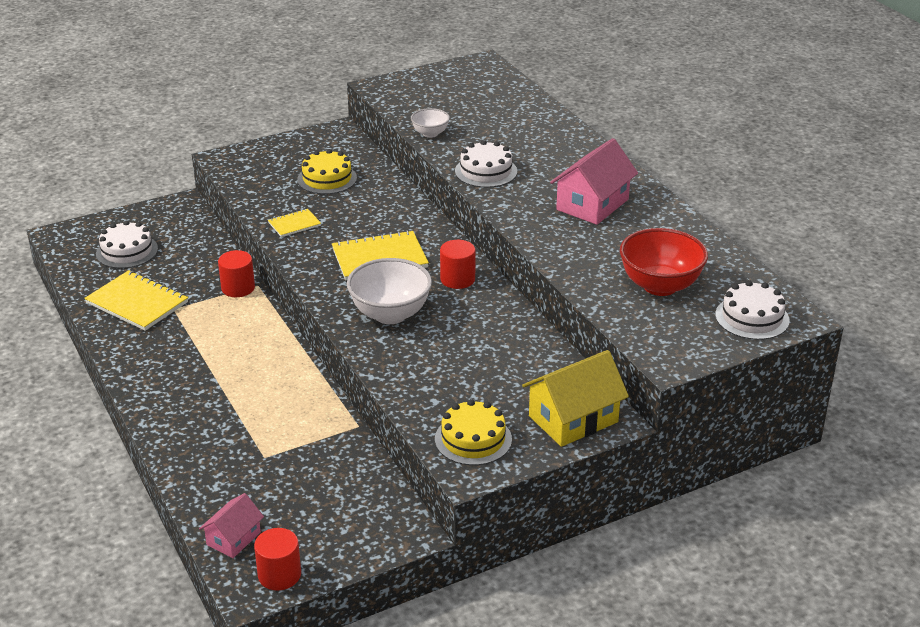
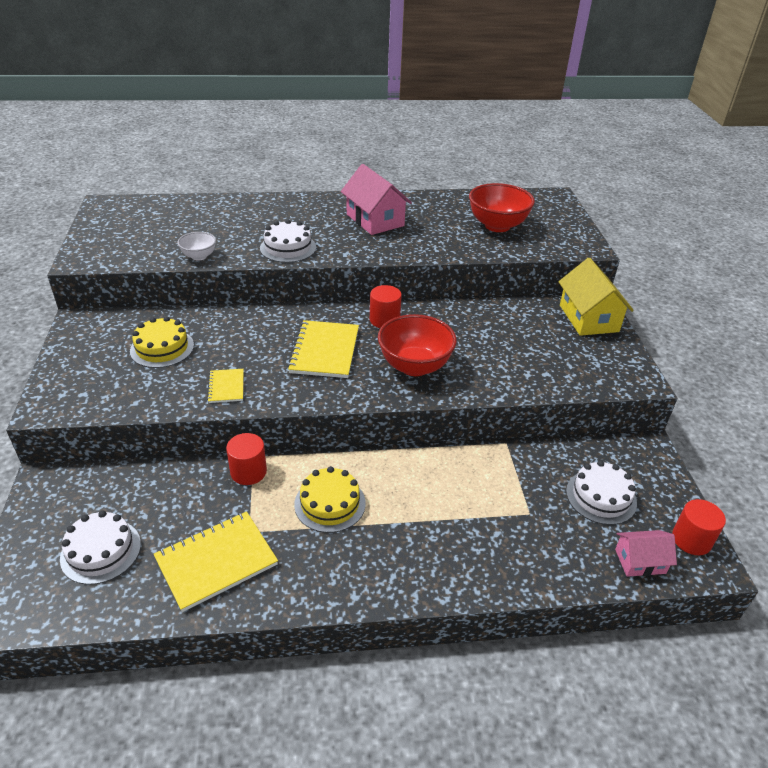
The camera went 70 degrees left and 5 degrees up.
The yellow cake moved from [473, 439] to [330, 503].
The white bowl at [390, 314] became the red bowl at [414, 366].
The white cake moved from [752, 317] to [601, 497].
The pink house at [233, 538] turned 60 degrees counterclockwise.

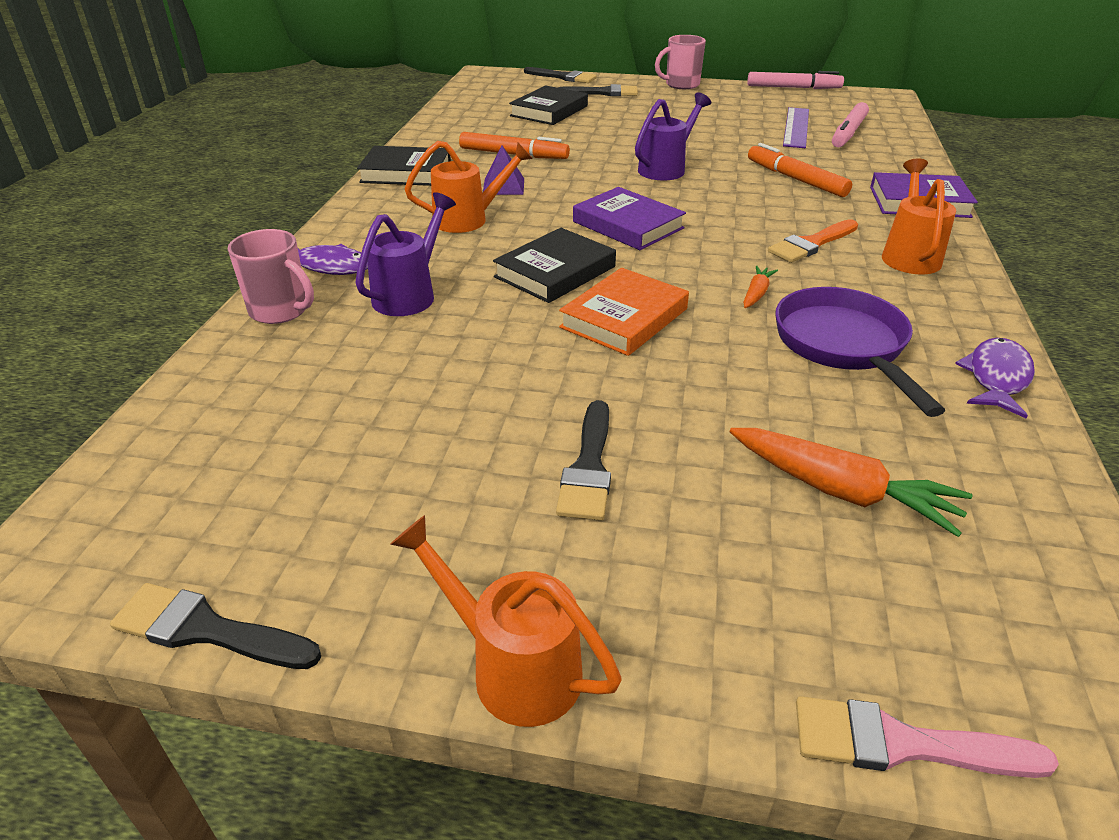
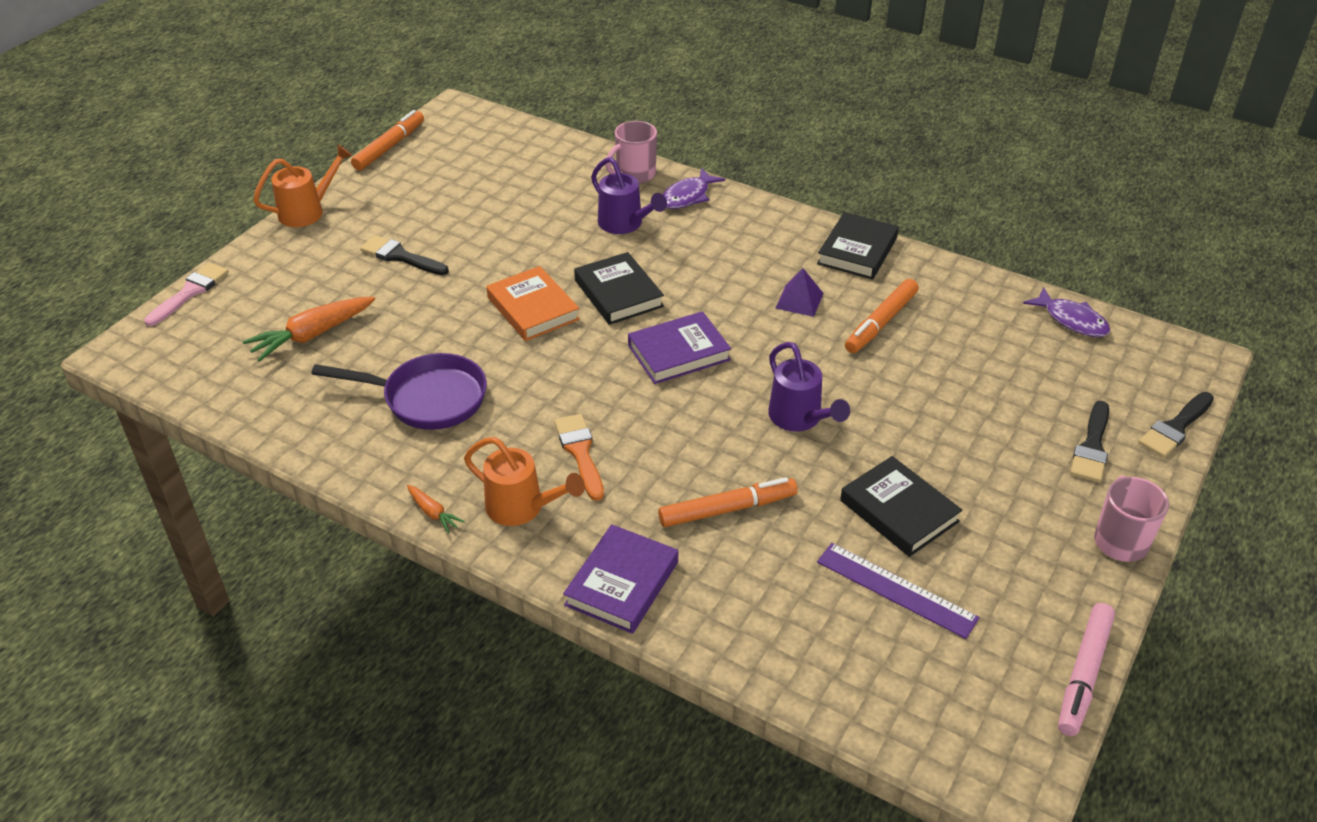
The camera went 110 degrees right and 5 degrees up.
The black brush at [206, 630] was replaced by the orange marker at [389, 147].
The orange carrot moved from [756, 293] to [433, 513].
The black book moved from [549, 111] to [899, 511].
The purple fish moved from [996, 378] to [1071, 320].
The orange watering can at [468, 219] disappeared.
The pink marker at [848, 133] disappeared.

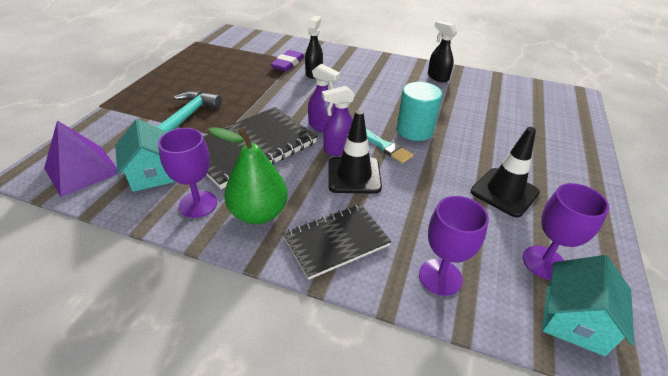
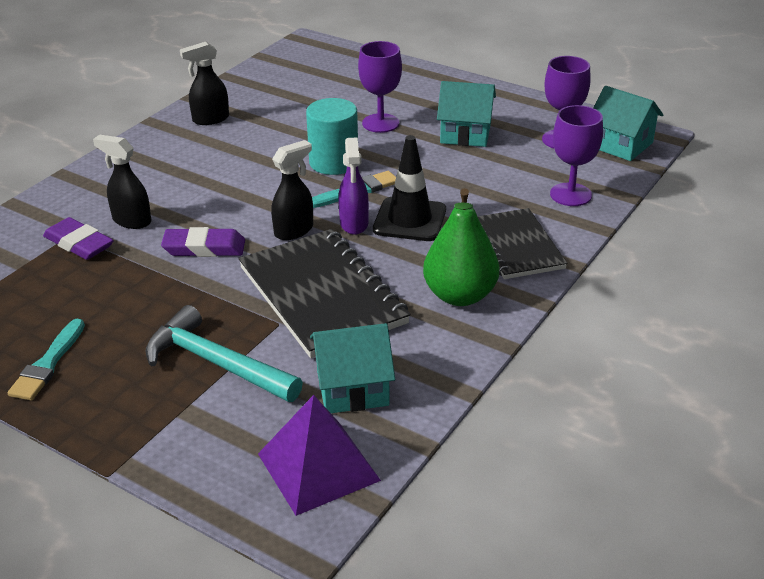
The camera went 75 degrees left and 5 degrees down.
The turquoise brush at [48, 364] appeared.
The purple eraser at [204, 248] appeared.
The purple spray bottle at [322, 126] became the black spray bottle at [294, 231].
The purple goblet moved from [198, 204] to [380, 123].
The black traffic cone at [504, 192] was replaced by the turquoise house at [465, 134].

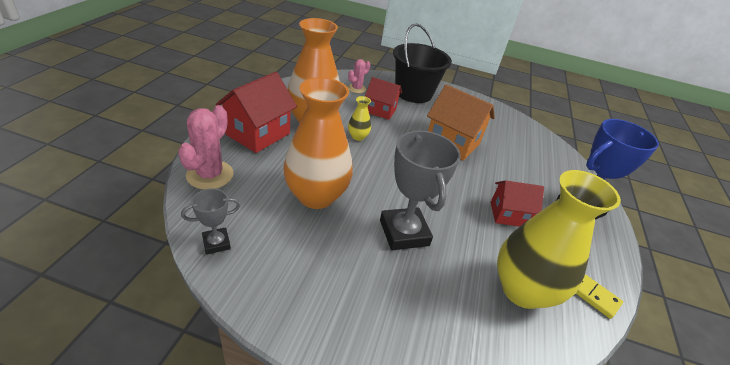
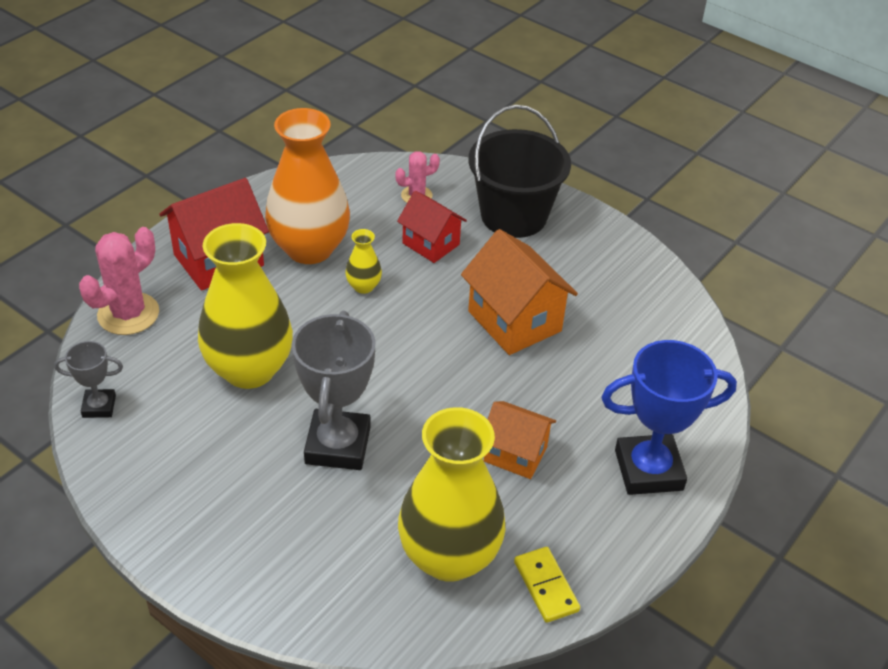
The camera went 25 degrees right and 5 degrees up.
The orange vase at [316, 196] became the yellow vase at [249, 369].
The red house at [508, 214] became the orange house at [515, 454].

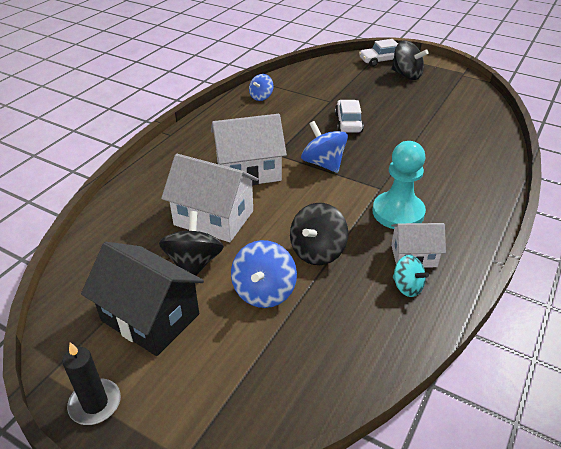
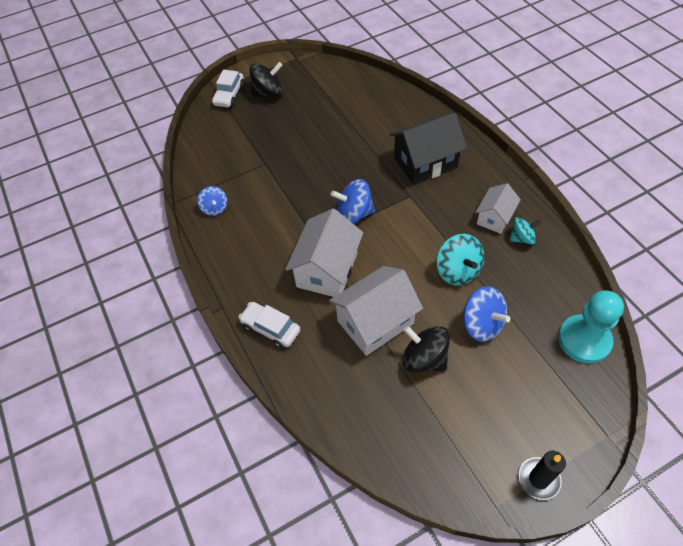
The camera went 55 degrees left and 15 degrees up.
The white car moved from [348, 123] to [271, 328].
The black house moved from [150, 317] to [425, 163].
The black spinning top at [317, 251] became the turquoise spinning top at [458, 271].
The turquoise pawn moved from [398, 212] to [584, 340].

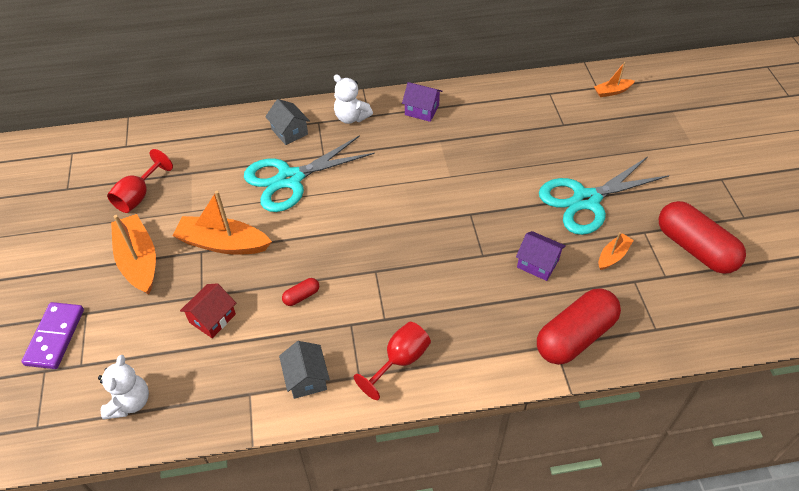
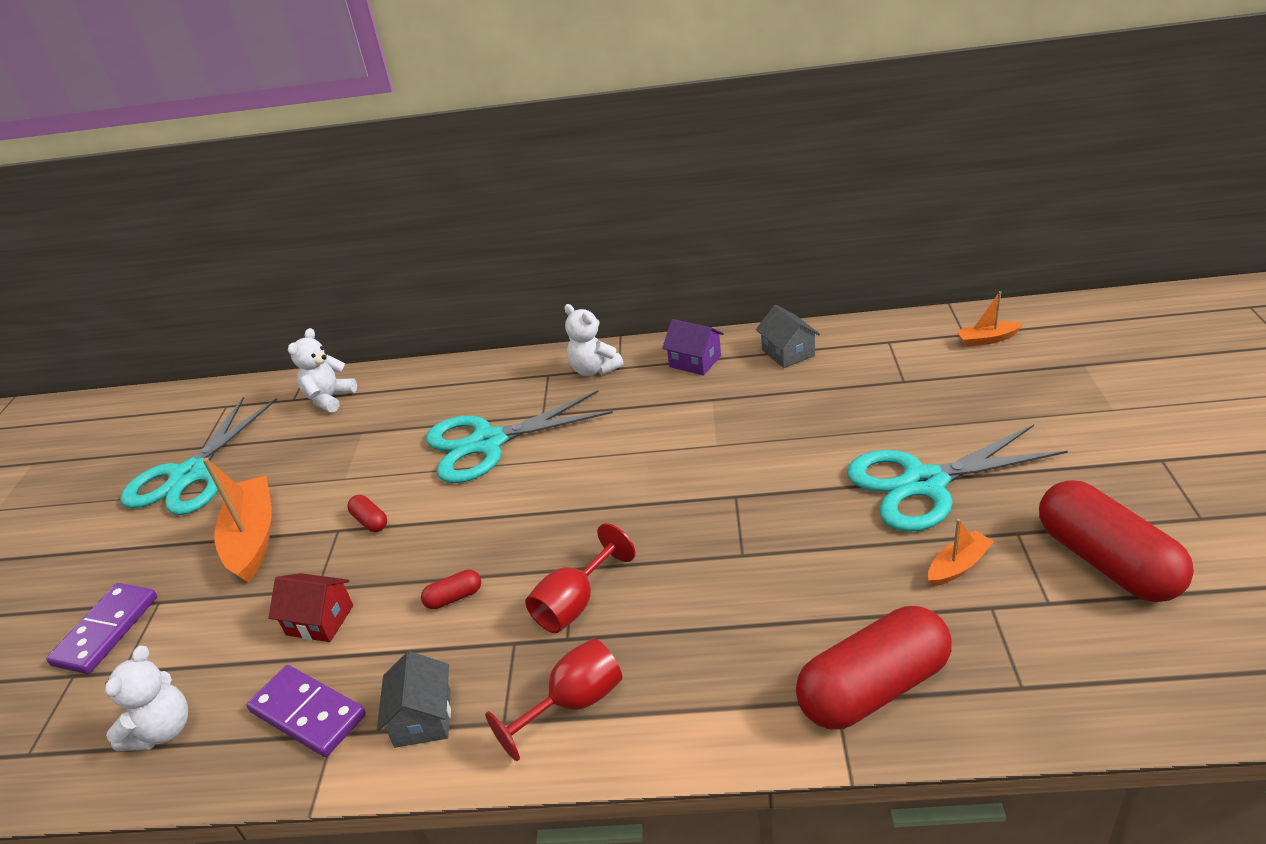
The camera went 15 degrees right and 15 degrees down.
The turquoise scissors at [190, 475] appeared.
The purple domino at [308, 713] appeared.
The red house at [212, 318] turned 60 degrees clockwise.
The white teddy bear at [329, 398] appeared.
The orange boat at [223, 243] was replaced by the red capsule at [370, 521].
The red goblet moved from [138, 196] to [575, 603].
The grey house moved from [289, 131] to [788, 353].
The purple house at [538, 263] disappeared.

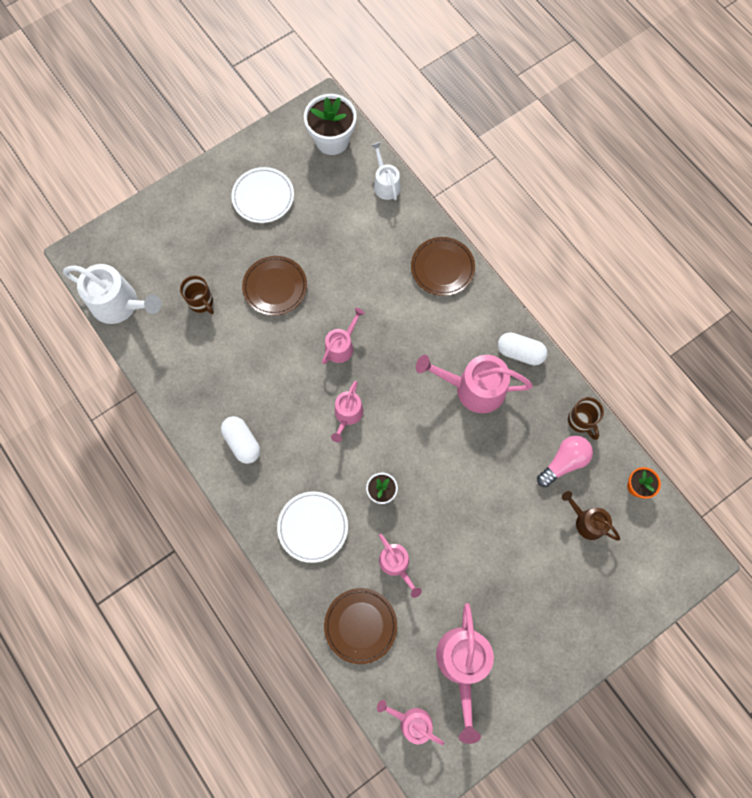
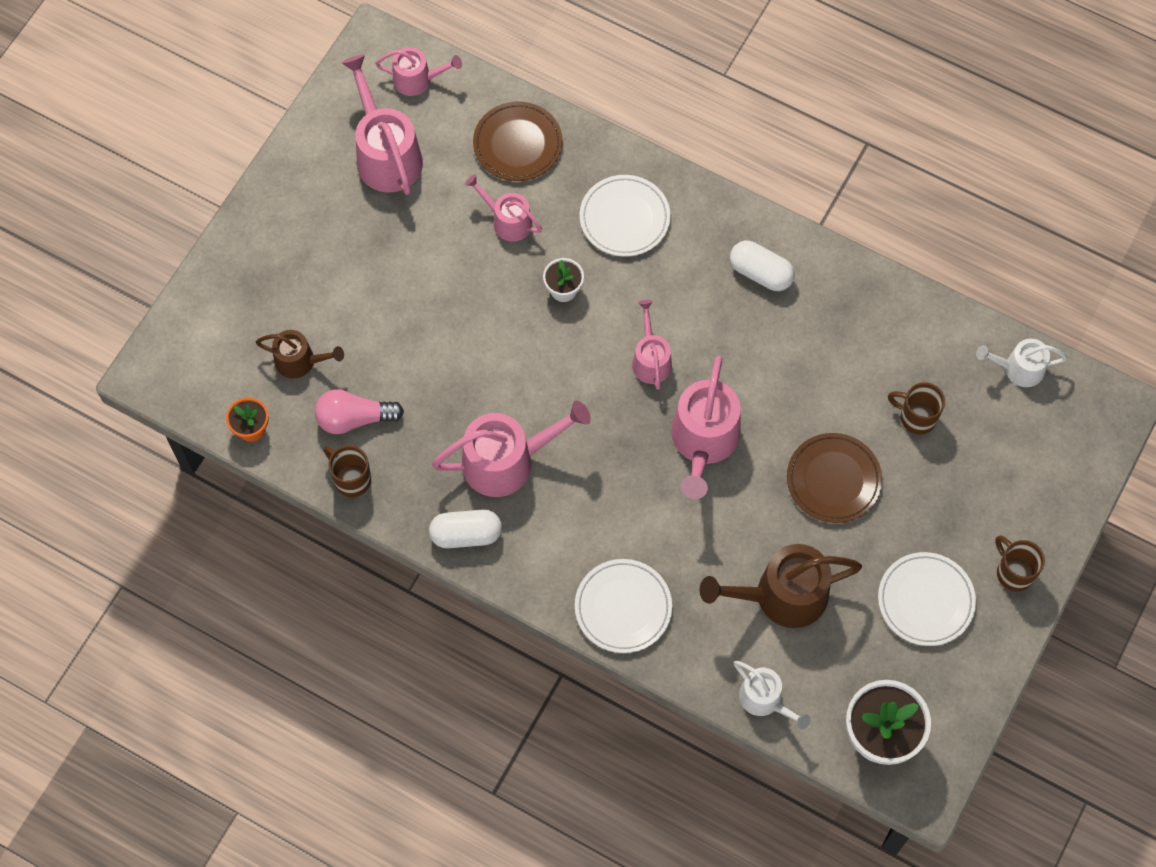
The camera went 155 degrees right and 5 degrees down.
The pink light bulb at [564, 462] turned 60 degrees clockwise.
The brown plate at [442, 268] became the white plate at [623, 607].
The pink watering can at [341, 346] changed to 1.72 times the size.
The brown watering can at [782, 596] appeared.
The white watering can at [119, 304] changed to 0.58 times the size.
The brown mug at [1013, 572] appeared.

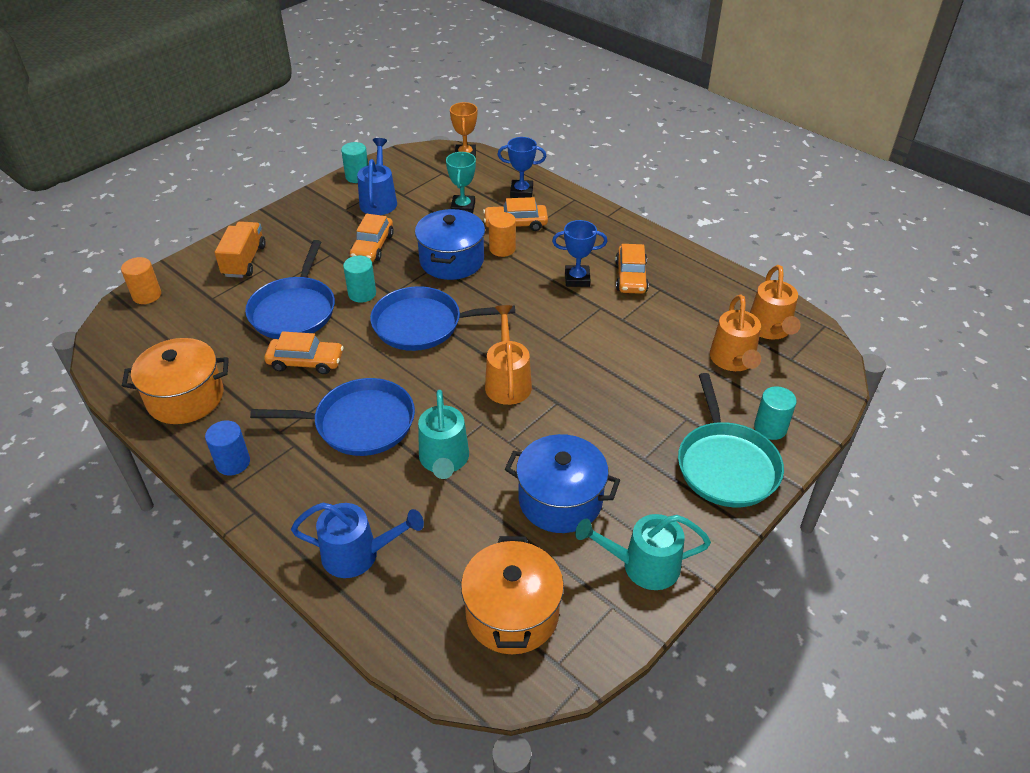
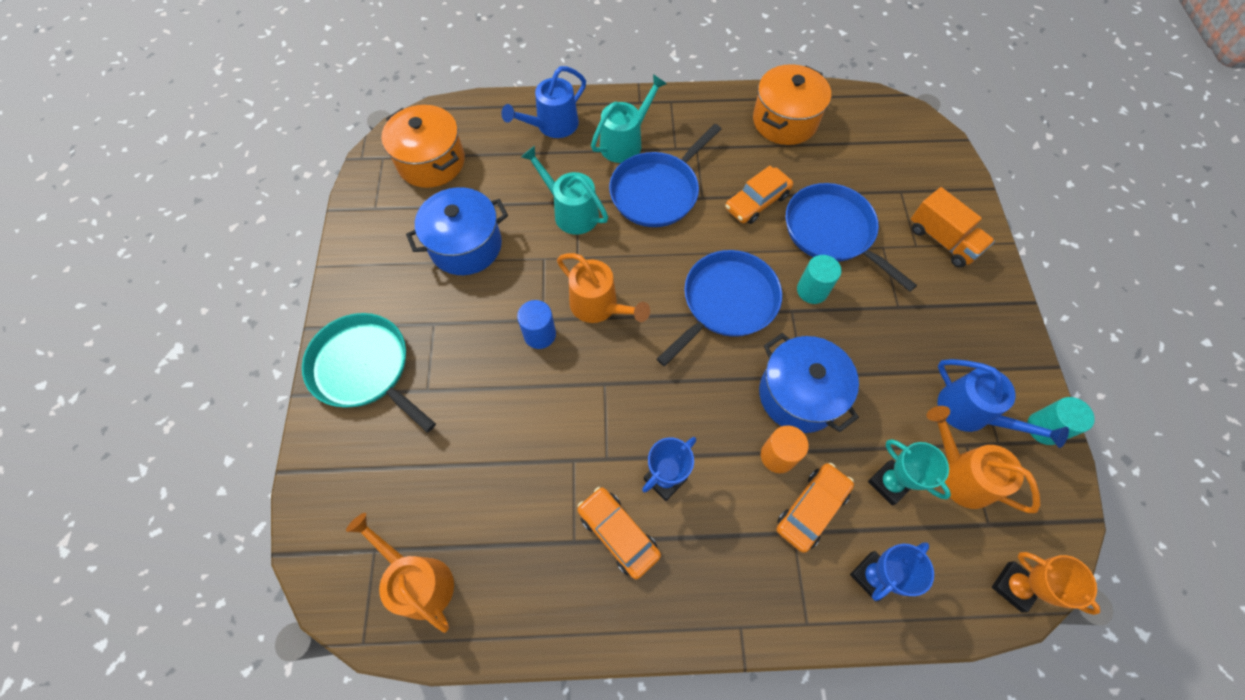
The camera went 135 degrees right and 20 degrees up.
The blue cylinder moved from [233, 462] to [540, 334].
The turquoise watering can moved from [642, 566] to [625, 142].
The orange watering can moved from [733, 361] to [960, 474].
The orange cylinder at [147, 295] disappeared.
The orange car at [372, 246] disappeared.
The turquoise cylinder at [770, 428] disappeared.

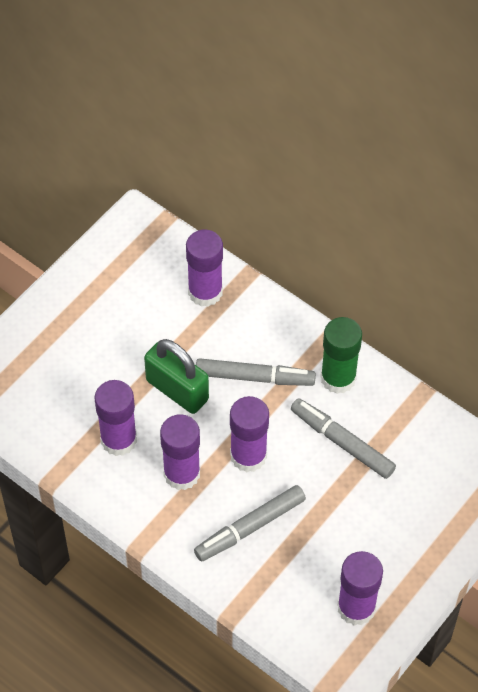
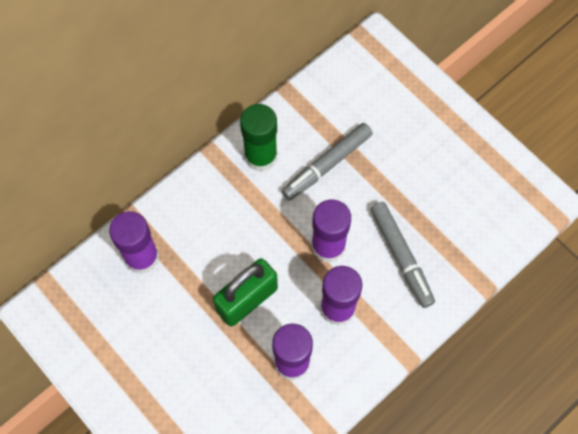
The camera went 80 degrees left and 10 degrees up.
The grey marker at [254, 377] disappeared.
The purple glue stick at [356, 607] disappeared.

